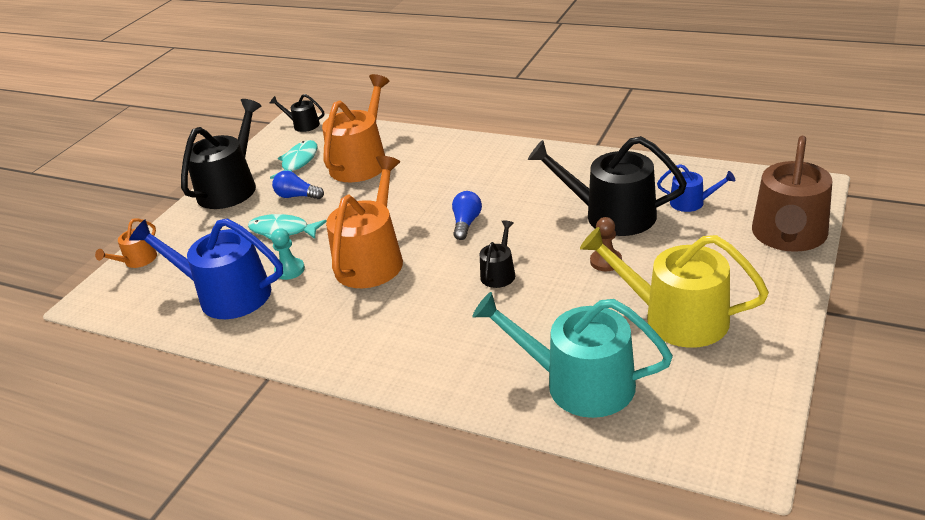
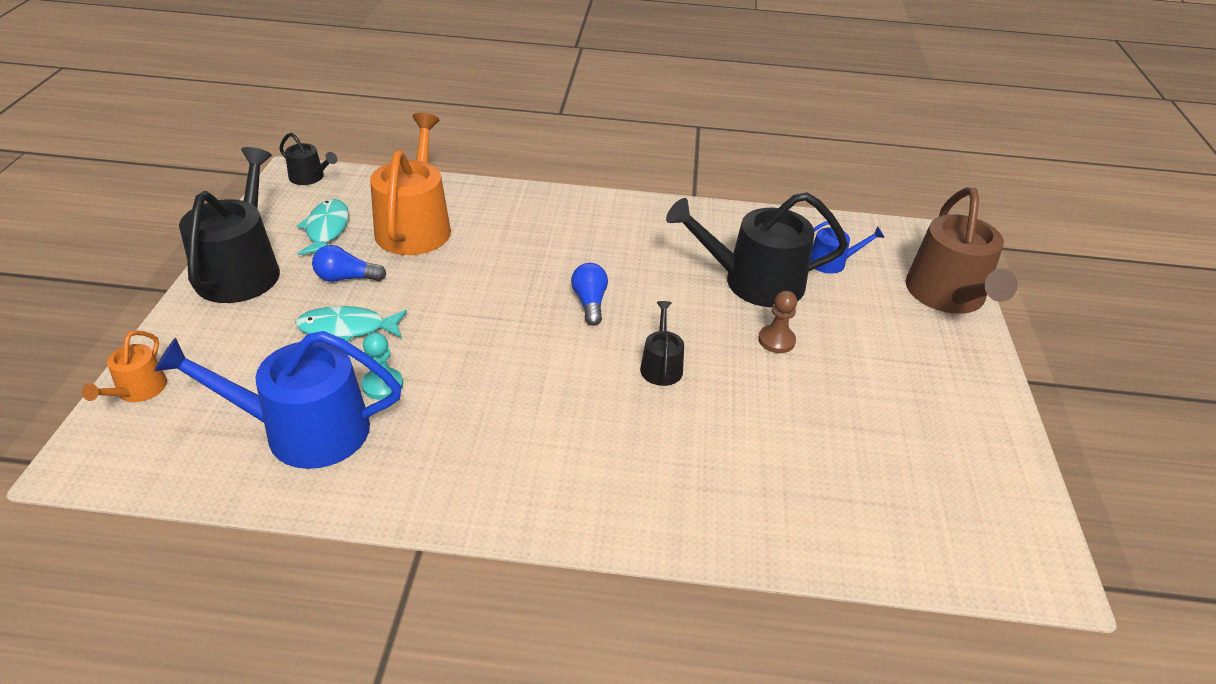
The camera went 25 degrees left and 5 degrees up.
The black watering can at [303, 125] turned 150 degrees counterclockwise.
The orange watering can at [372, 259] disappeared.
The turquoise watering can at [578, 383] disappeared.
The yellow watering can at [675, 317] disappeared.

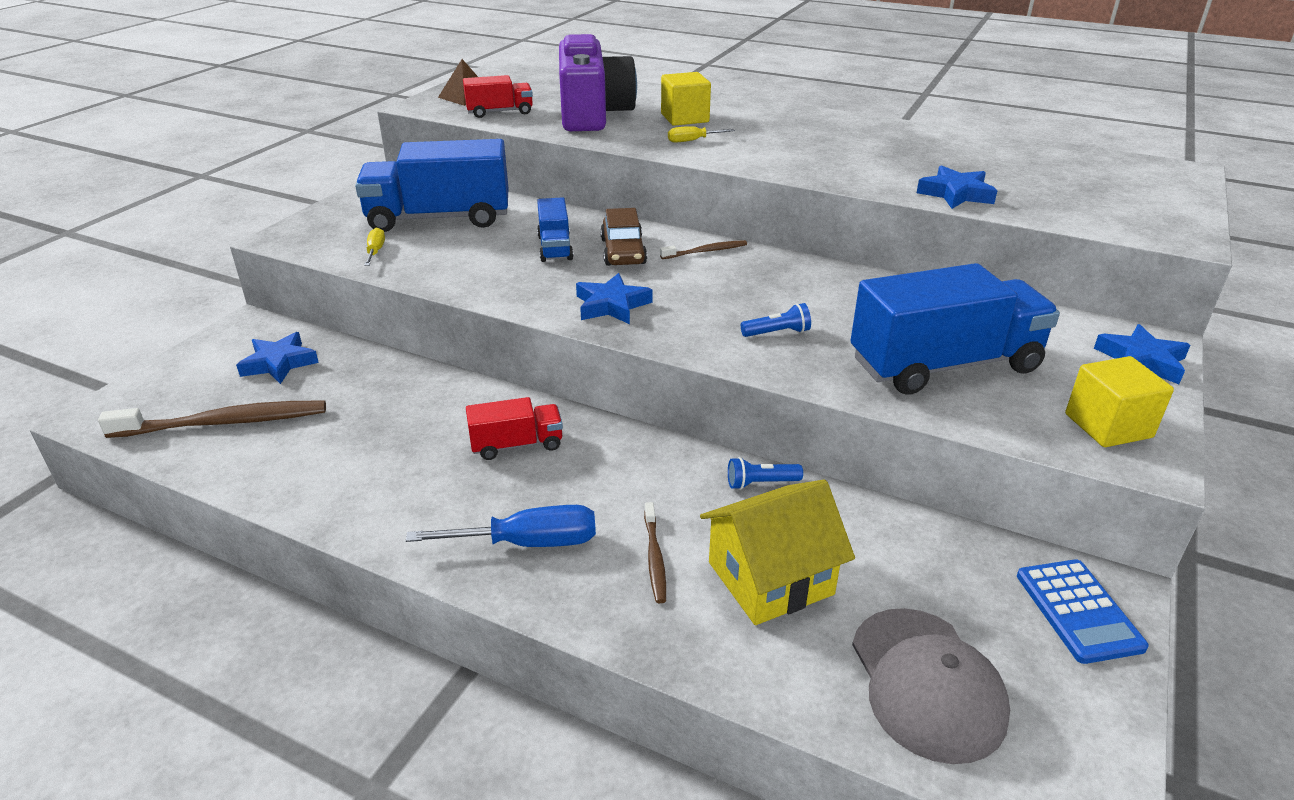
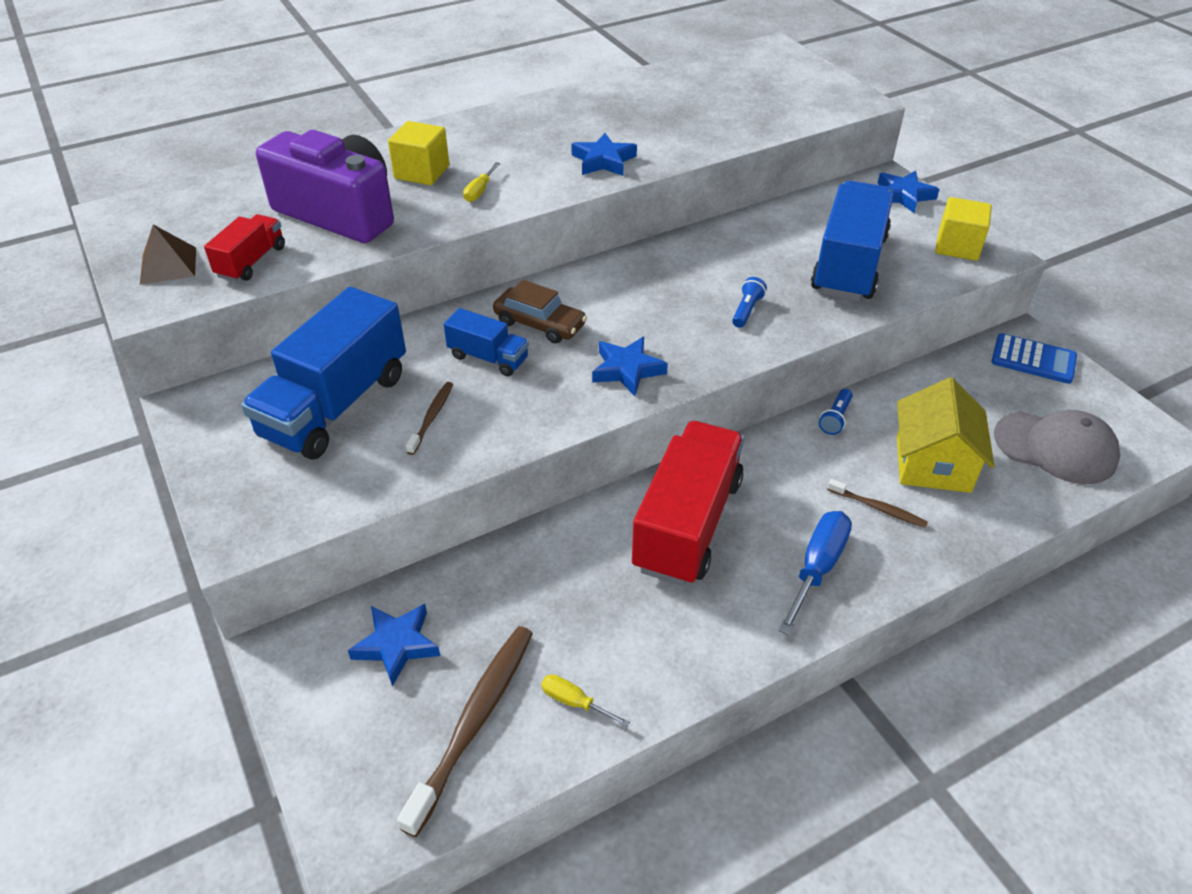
The camera went 55 degrees left and 10 degrees up.
The brown toothbrush moved from [706, 251] to [432, 417].
The yellow screwdriver moved from [375, 251] to [574, 702].
The blue star moved from [956, 194] to [603, 161].
The red truck at [517, 445] changed to 1.99 times the size.

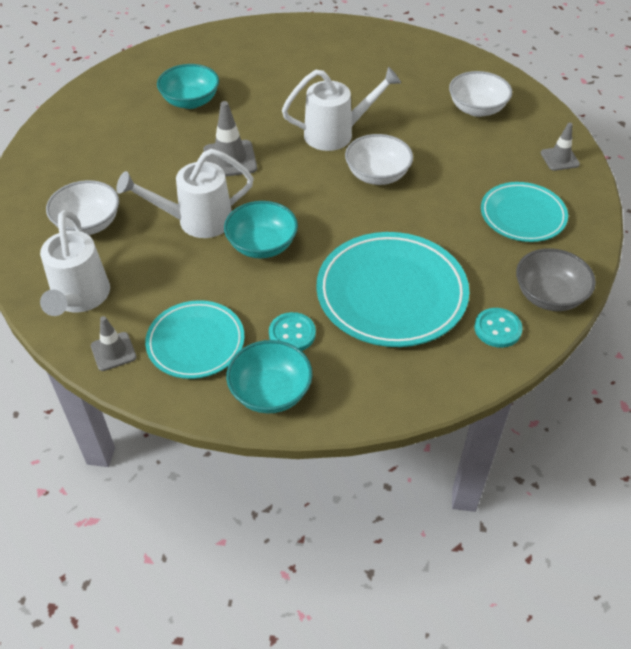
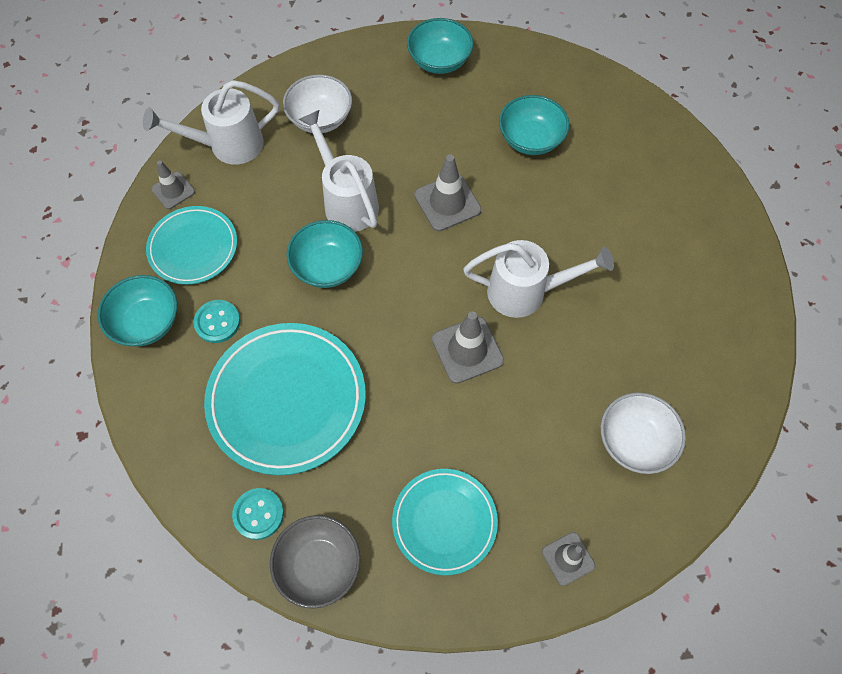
The camera went 75 degrees right and 15 degrees up.
The turquoise bowl at [439, 61] appeared.
The white bowl at [377, 175] was replaced by the grey traffic cone at [467, 350].
The white watering can at [336, 134] turned 60 degrees counterclockwise.

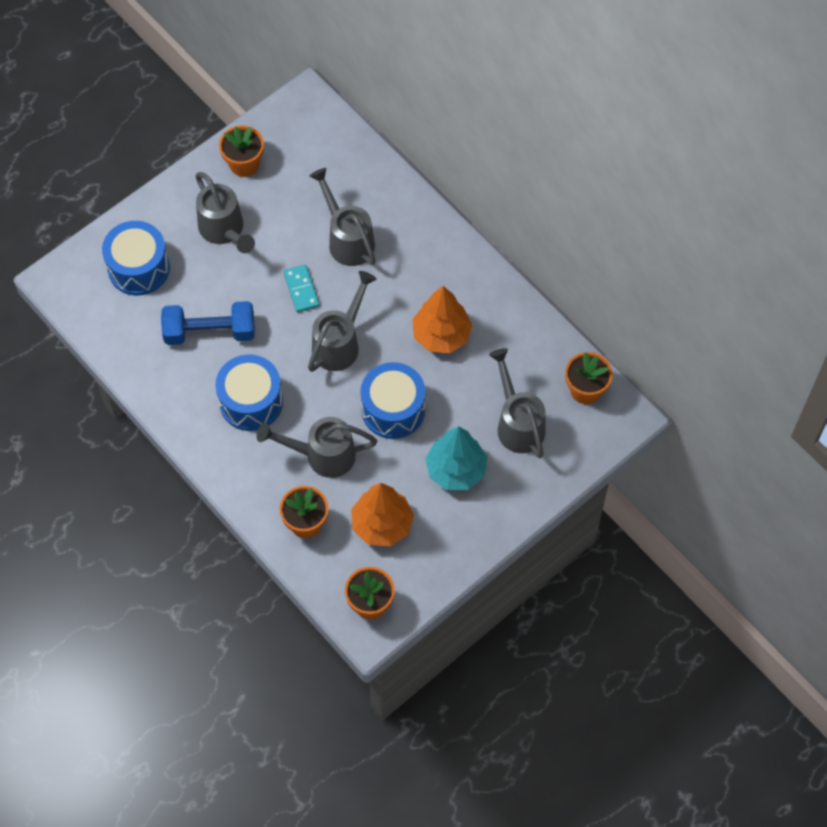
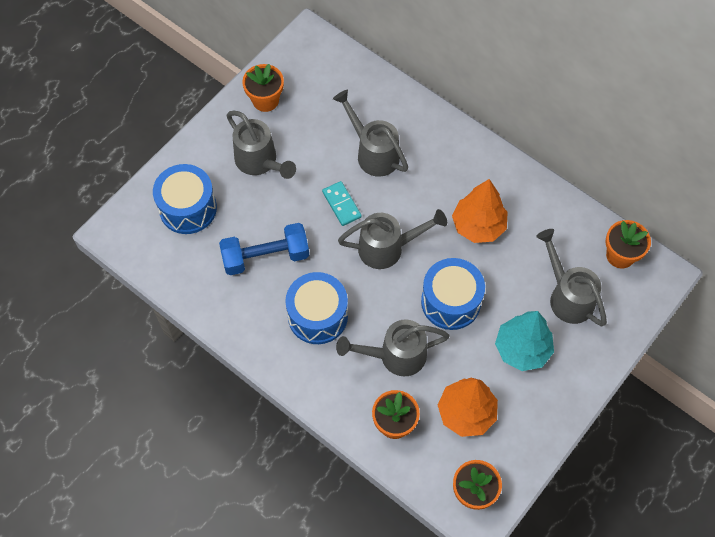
The camera went 10 degrees left and 0 degrees up.
The grey watering can at [339, 343] turned 60 degrees clockwise.

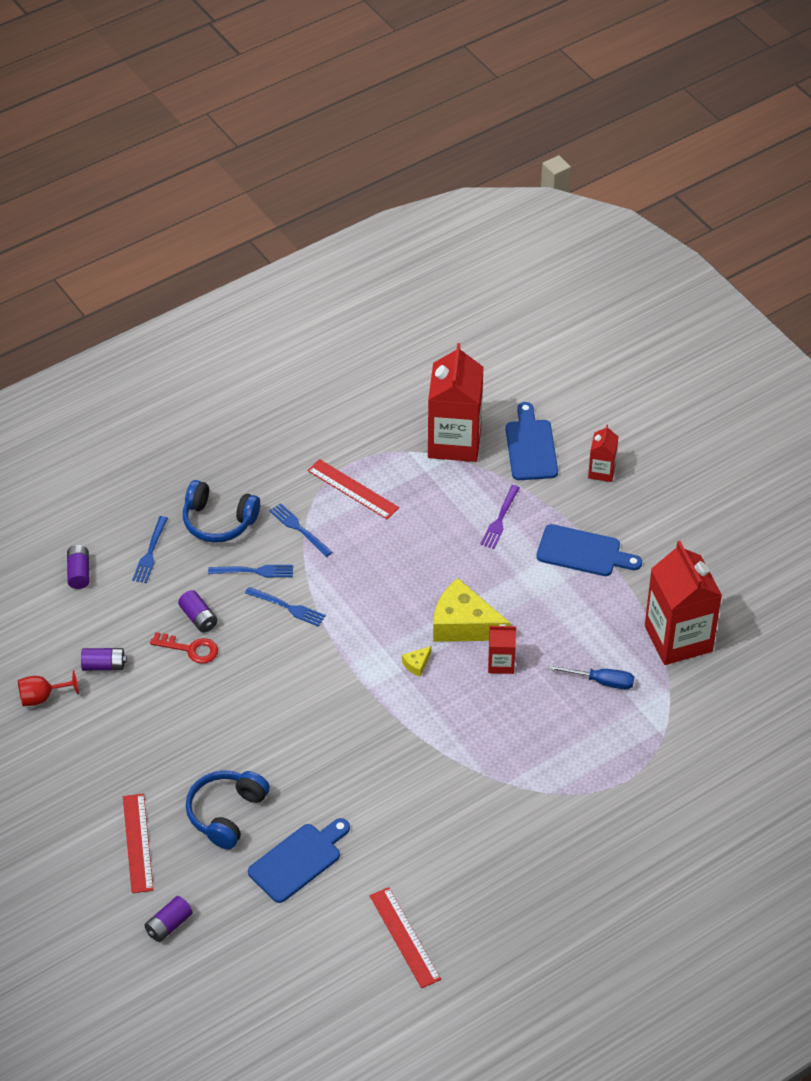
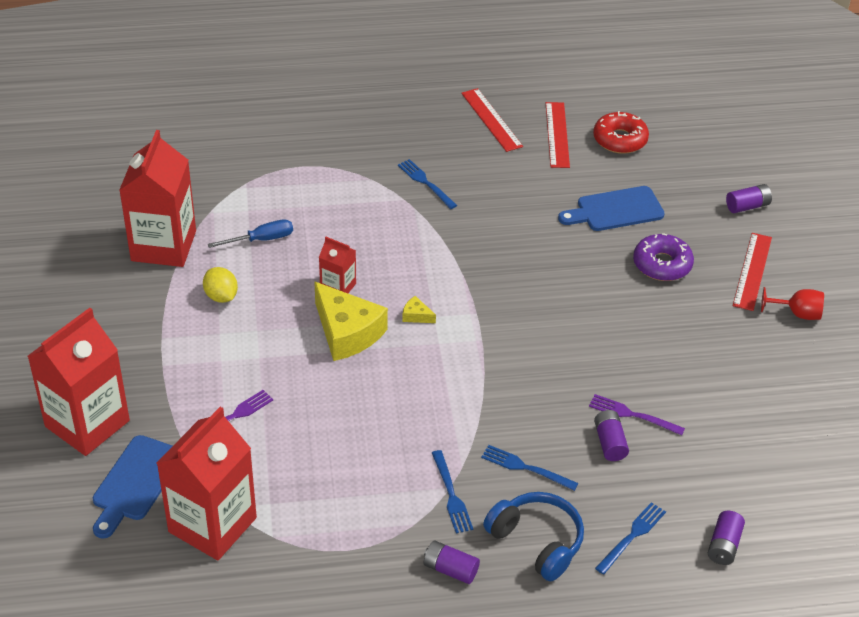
The camera went 155 degrees left and 5 degrees down.
The red carton at [601, 471] changed to 2.07 times the size.
The yellow lemon at [221, 296] appeared.
The blue screwdriver at [601, 681] turned 120 degrees clockwise.
The blue fork moved from [288, 607] to [425, 183].
The yellow cheese at [417, 664] turned 135 degrees counterclockwise.
The purple battery moved from [104, 665] to [450, 569].
The red ruler moved from [353, 489] to [491, 119].
The red key at [190, 649] was replaced by the purple fork at [632, 415].
The red donut at [620, 139] appeared.
The blue headphones at [226, 813] was replaced by the purple donut at [662, 264].
The red goblet moved from [42, 697] to [797, 313].
The blue cutting board at [583, 552] disappeared.

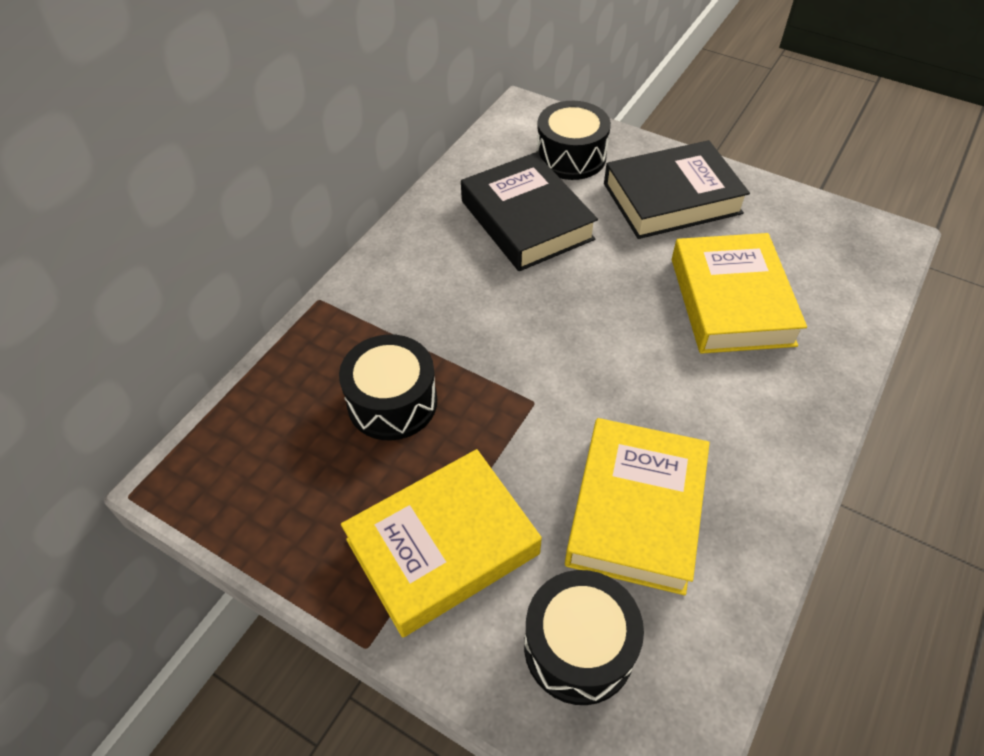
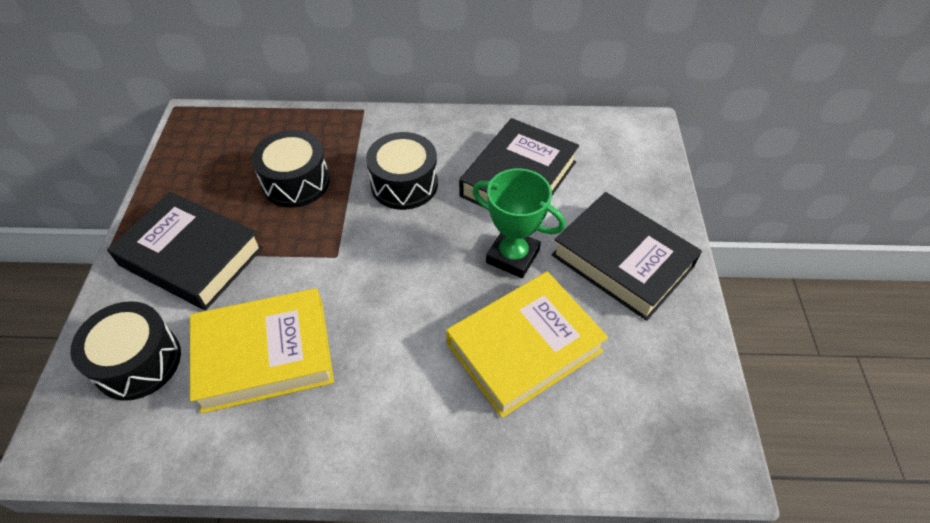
The camera went 60 degrees right and 0 degrees up.
The yellow book at [443, 547] became the black book at [191, 257].
The black drum moved from [571, 157] to [404, 184].
The green trophy at [512, 256] appeared.

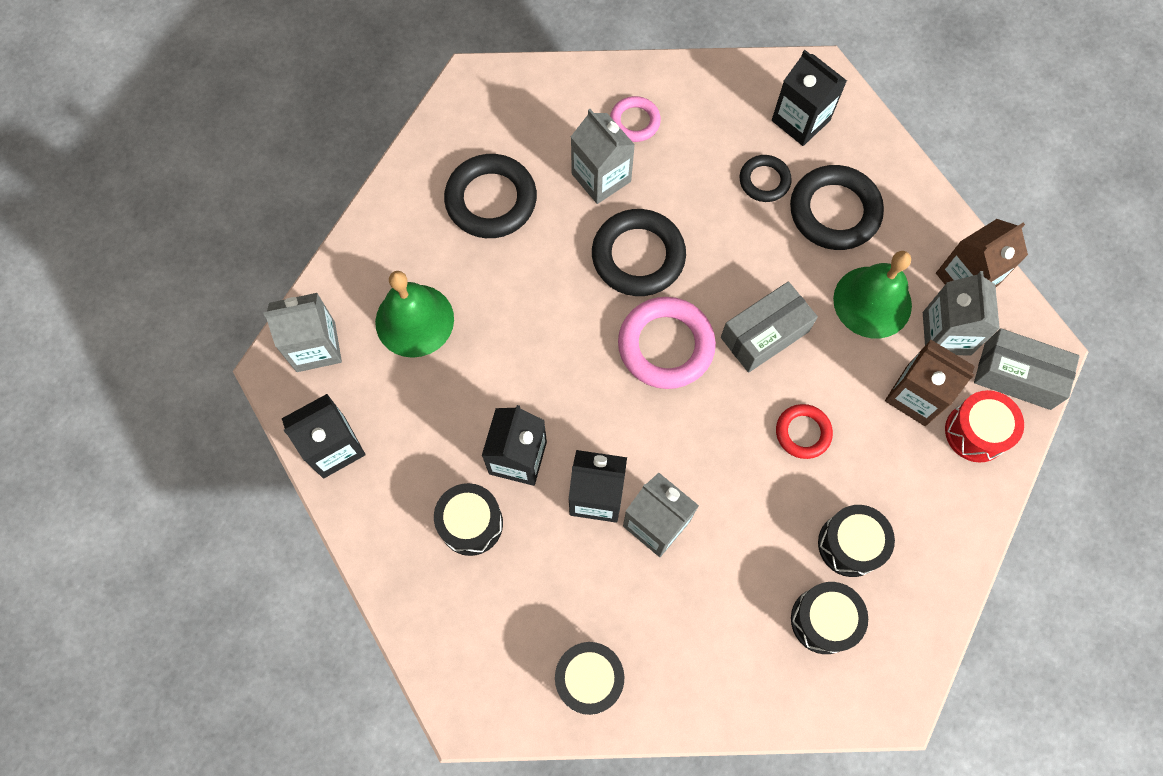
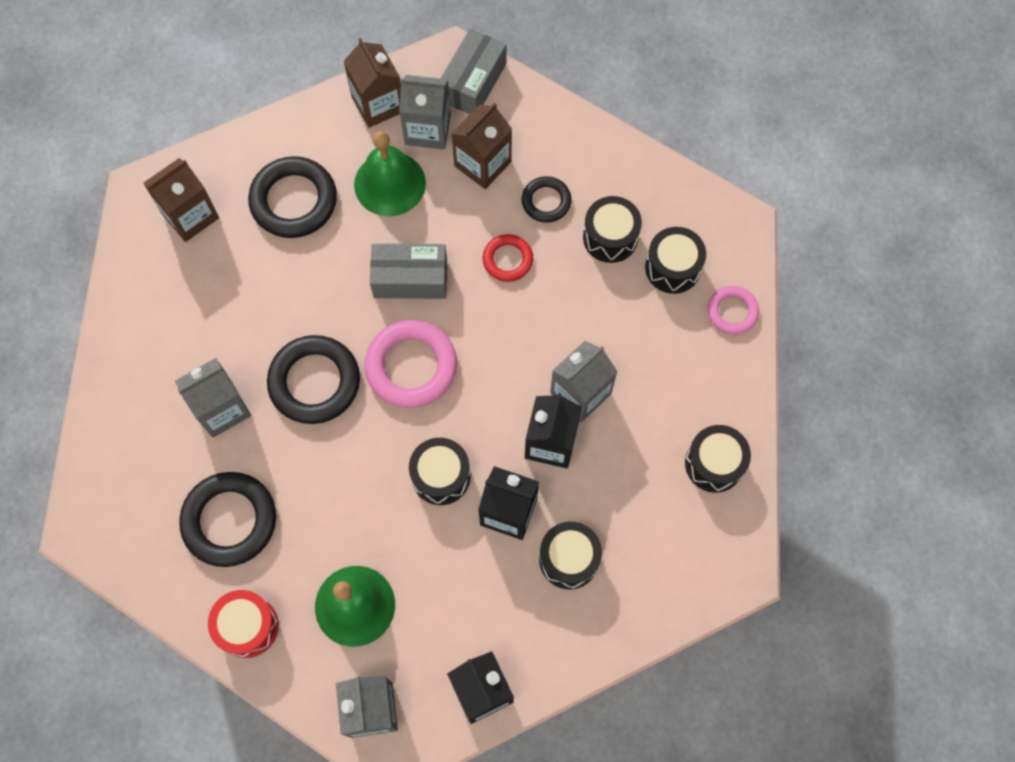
The camera went 85 degrees left and 0 degrees up.
The black carton at [800, 120] became the brown carton at [190, 215].
The red drum moved from [976, 432] to [247, 626].
The grey box at [764, 334] turned 60 degrees counterclockwise.
The black drum at [441, 476] appeared.
The black ring moved from [764, 181] to [546, 201].
The pink ring moved from [635, 122] to [732, 312].

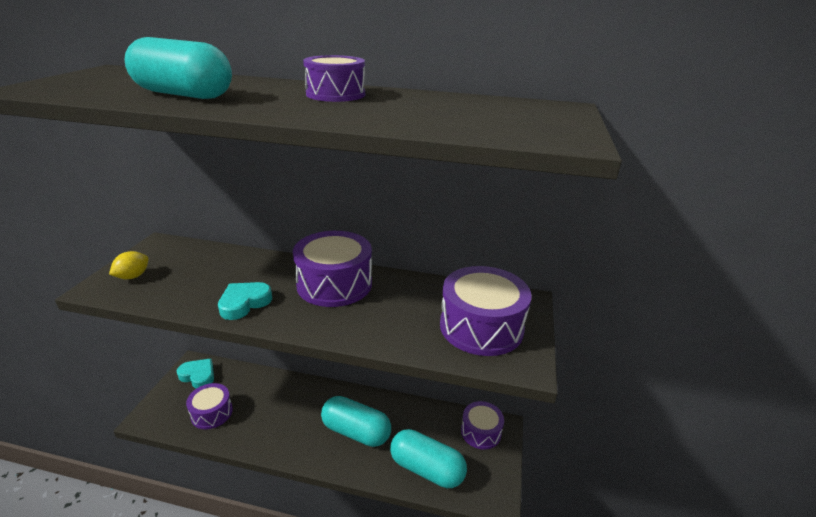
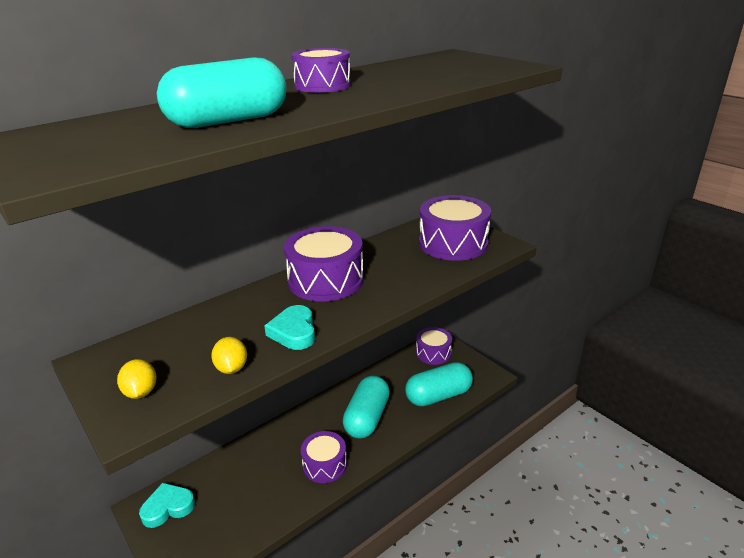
The camera went 50 degrees left and 0 degrees up.
The yellow lemon at [232, 368] appeared.
The purple drum moved from [212, 413] to [324, 465].
The turquoise capsule at [356, 431] turned 45 degrees counterclockwise.

